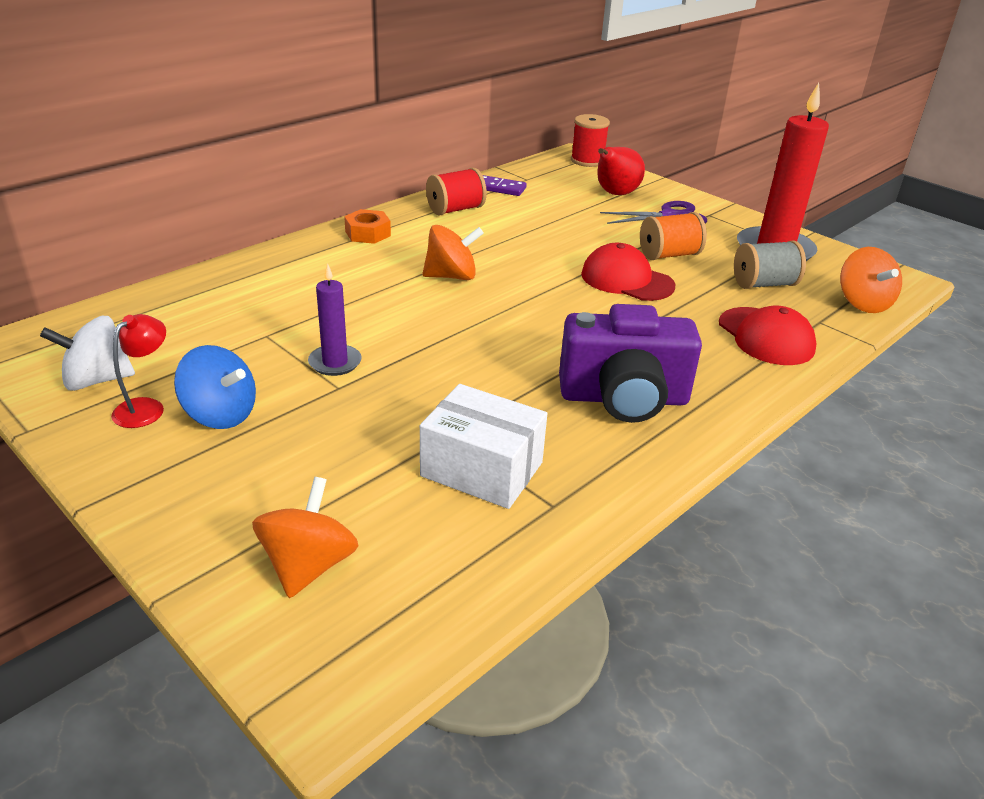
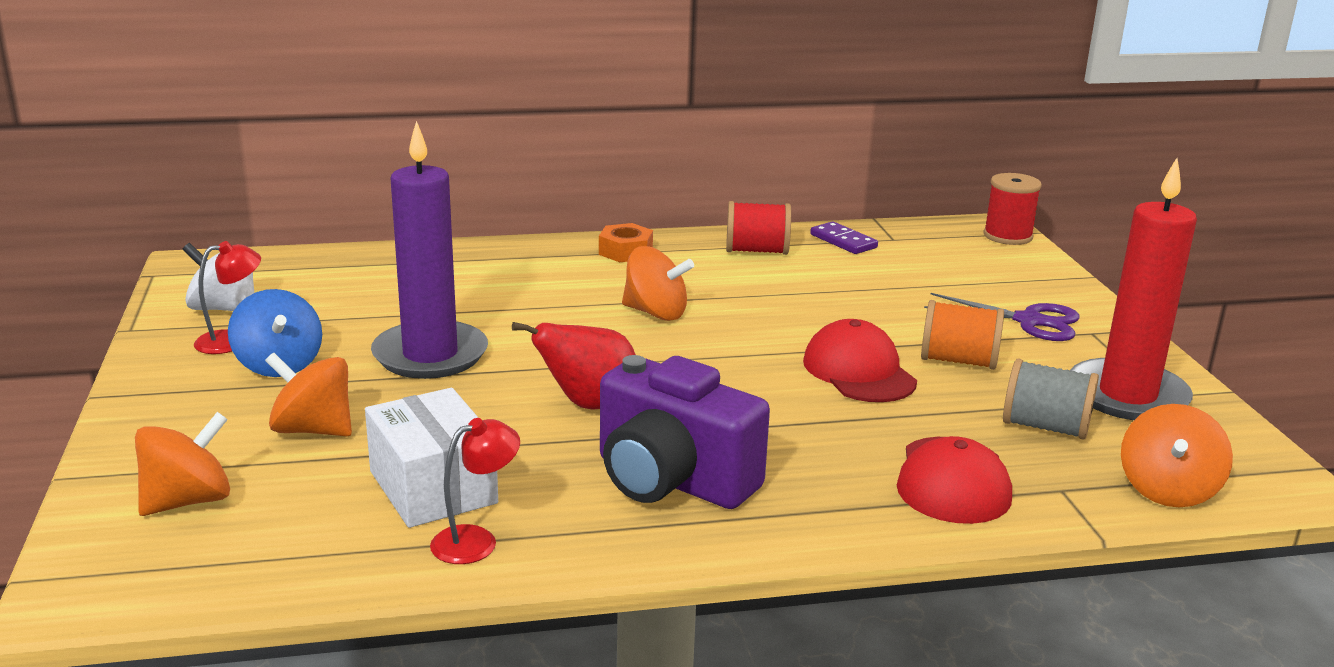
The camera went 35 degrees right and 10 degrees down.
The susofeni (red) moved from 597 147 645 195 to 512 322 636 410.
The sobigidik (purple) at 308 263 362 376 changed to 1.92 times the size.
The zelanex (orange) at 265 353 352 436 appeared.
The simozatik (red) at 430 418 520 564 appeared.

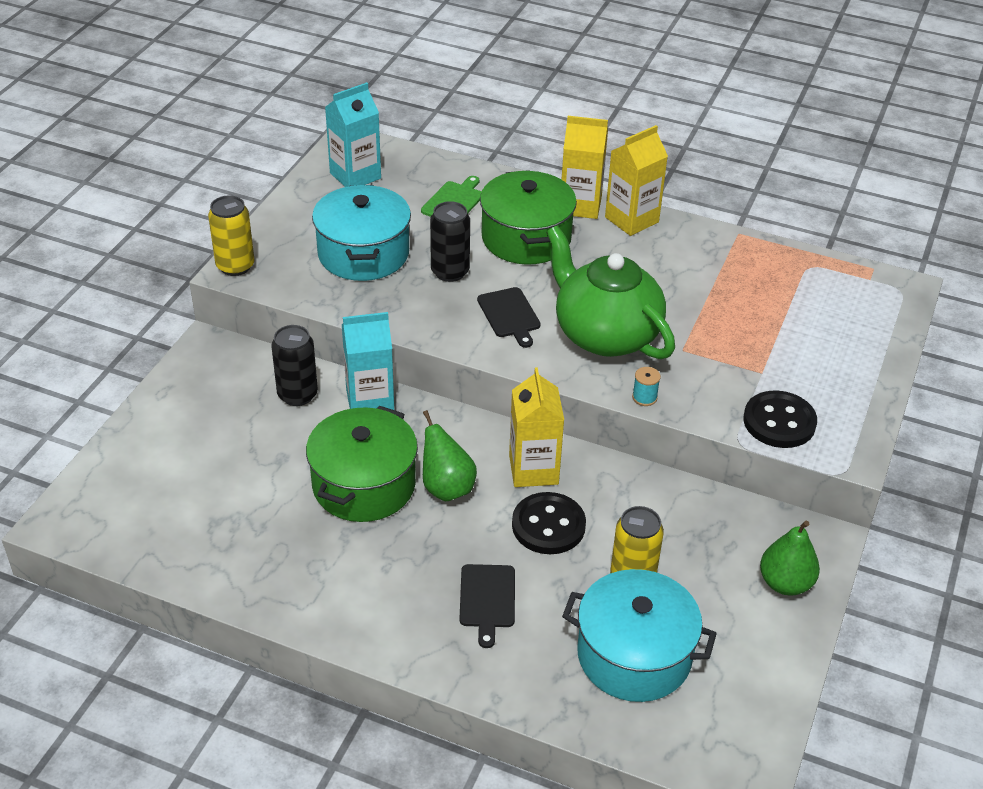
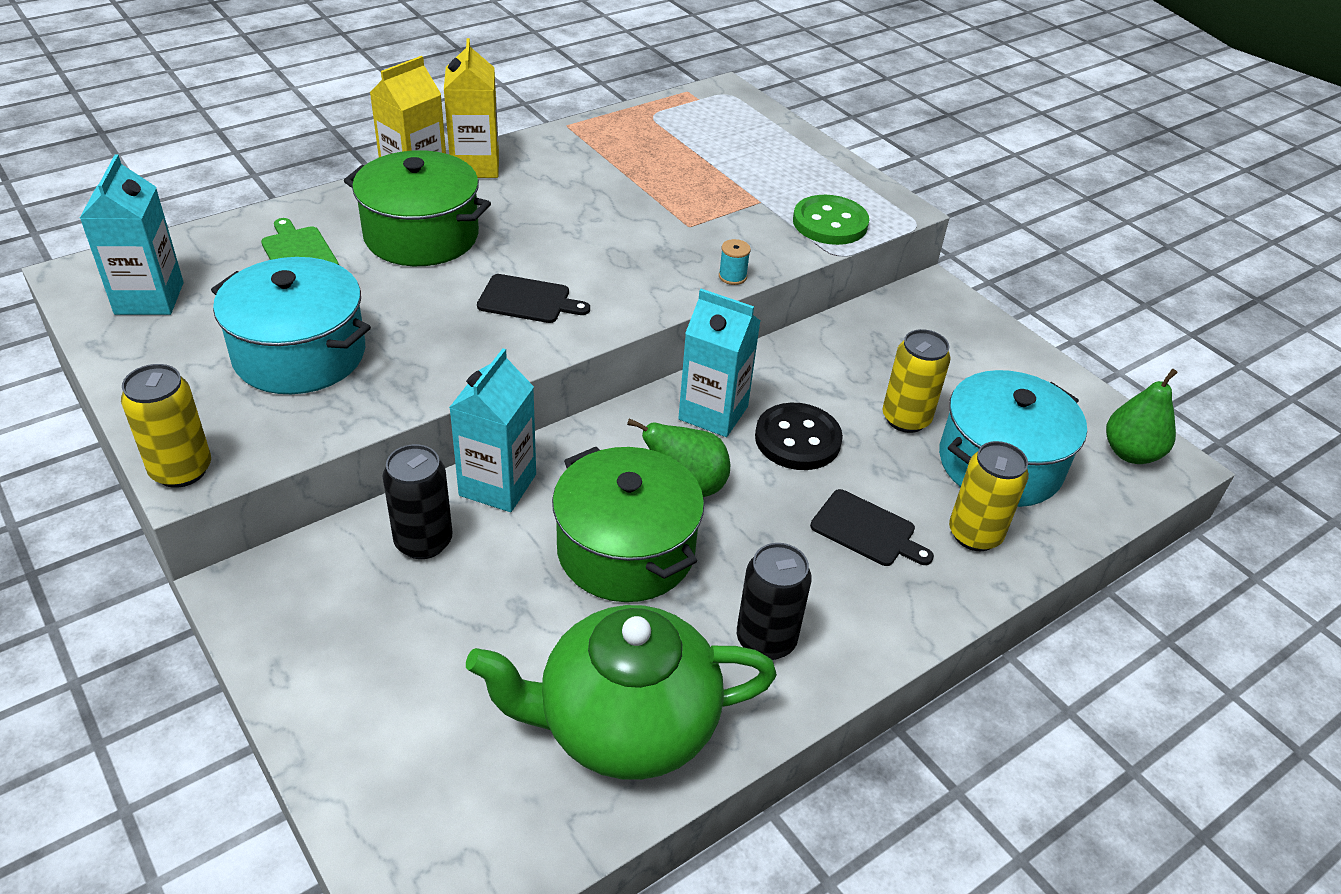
The camera went 60 degrees left and 0 degrees up.
The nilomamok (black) moved from 430 201 470 282 to 737 543 812 660.
The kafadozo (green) moved from 546 226 675 359 to 466 605 777 780.
The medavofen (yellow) at 509 367 564 487 became the medavofen (turquoise) at 678 289 760 437.
The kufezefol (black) at 743 391 817 448 became the kufezefol (green) at 793 195 869 245.
The susofeni (green) moved from 760 521 820 595 to 1106 368 1178 464.
The nilomamok (yellow) at 949 441 1029 551 appeared.

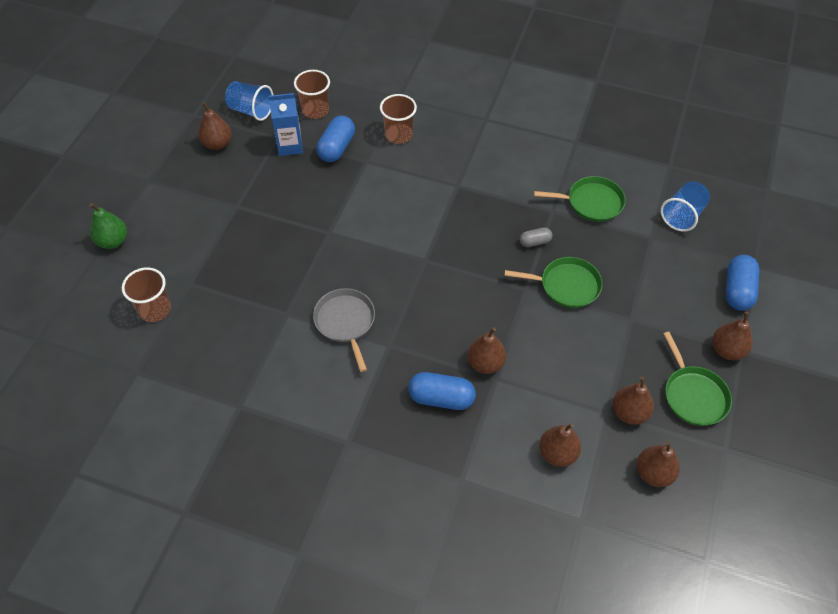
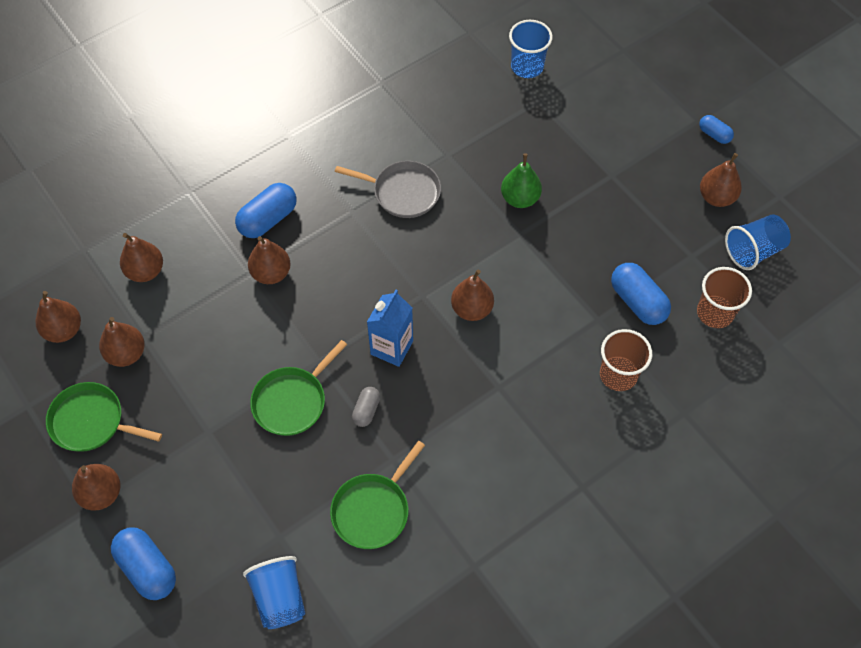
The camera went 125 degrees right and 5 degrees up.
The medavofen (blue) moved from 268 93 303 156 to 367 290 413 367.
The susofeni (green) moved from 90 203 127 249 to 501 153 542 208.
The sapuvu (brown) at 122 267 171 322 became the sapuvu (blue) at 509 20 553 78.
The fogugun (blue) at 699 115 734 144 appeared.
The susofeni (brown) at 451 270 494 321 appeared.

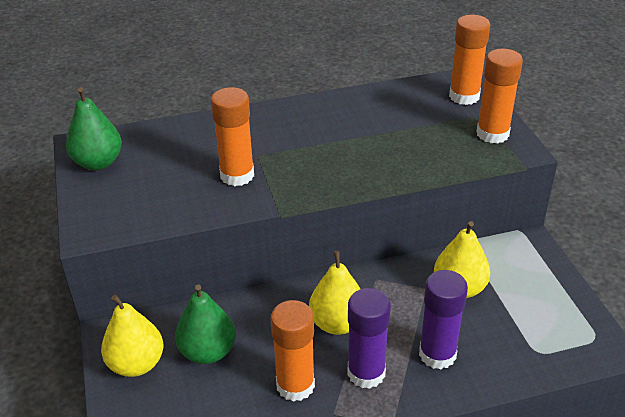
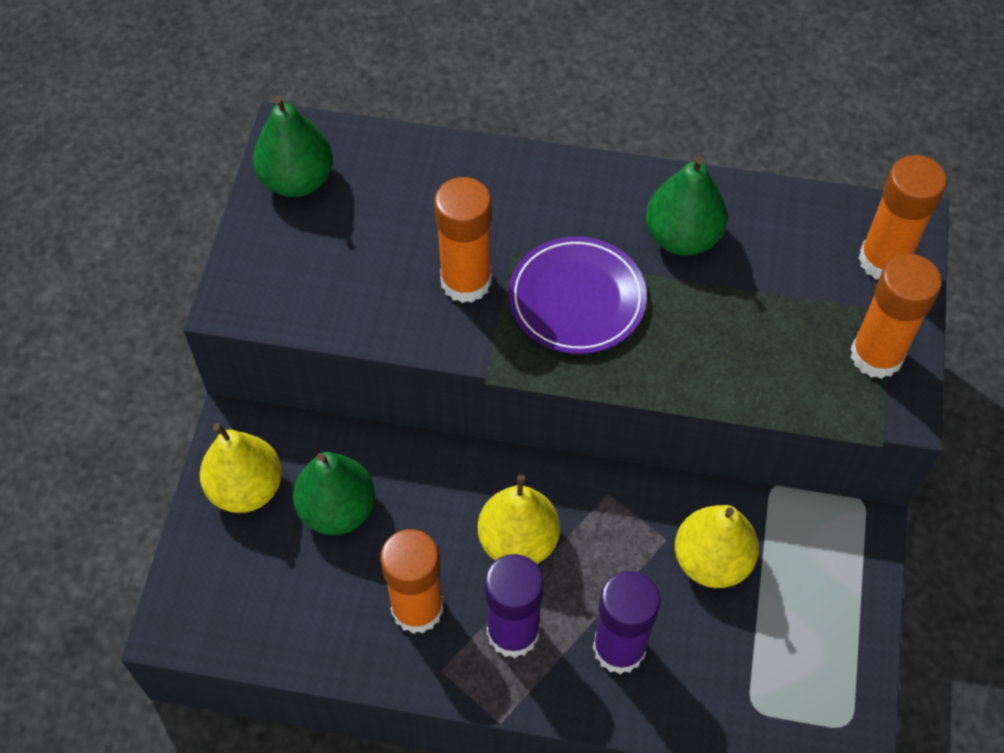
The camera went 25 degrees right and 20 degrees up.
The susofeni (green) at 646 156 728 256 appeared.
The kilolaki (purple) at 509 236 647 354 appeared.

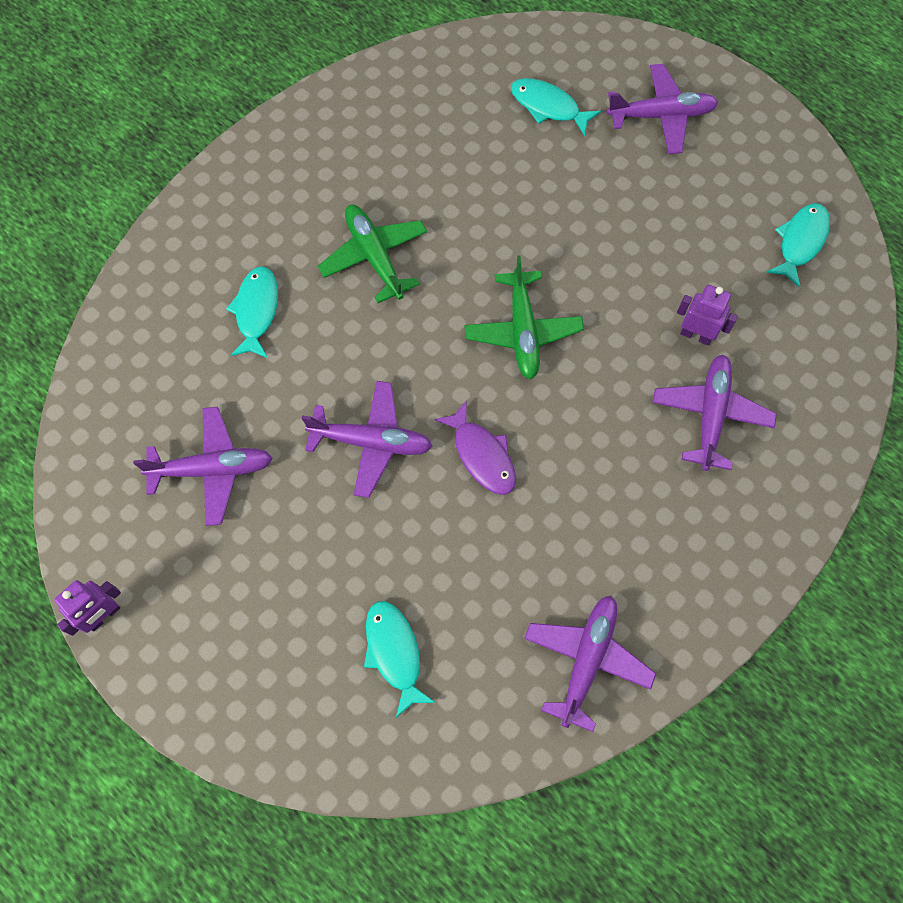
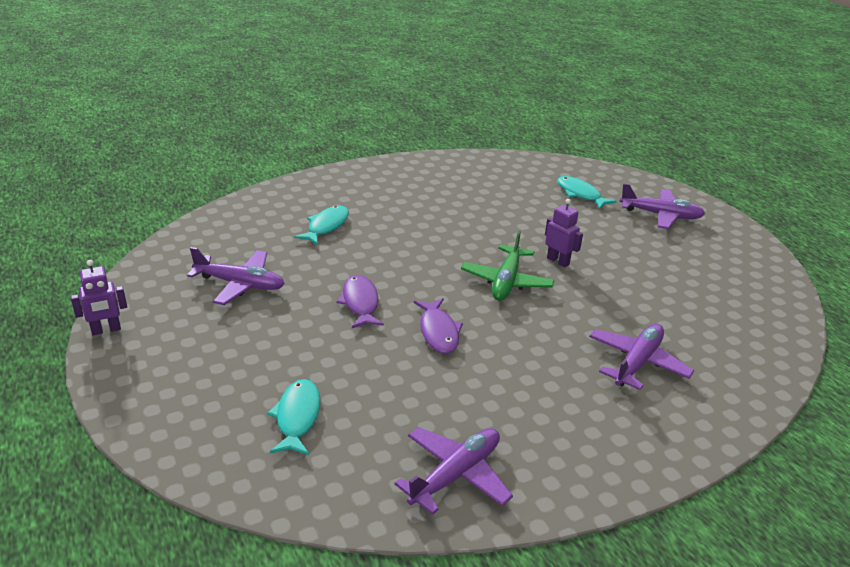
The camera went 20 degrees right and 35 degrees down.
The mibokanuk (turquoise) at 766 203 830 288 disappeared.
The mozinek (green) at 318 205 427 303 disappeared.
The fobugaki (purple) moved from 677 285 738 346 to 545 199 583 268.
The mozinek (purple) at 302 381 432 498 was replaced by the mibokanuk (purple) at 336 275 384 328.

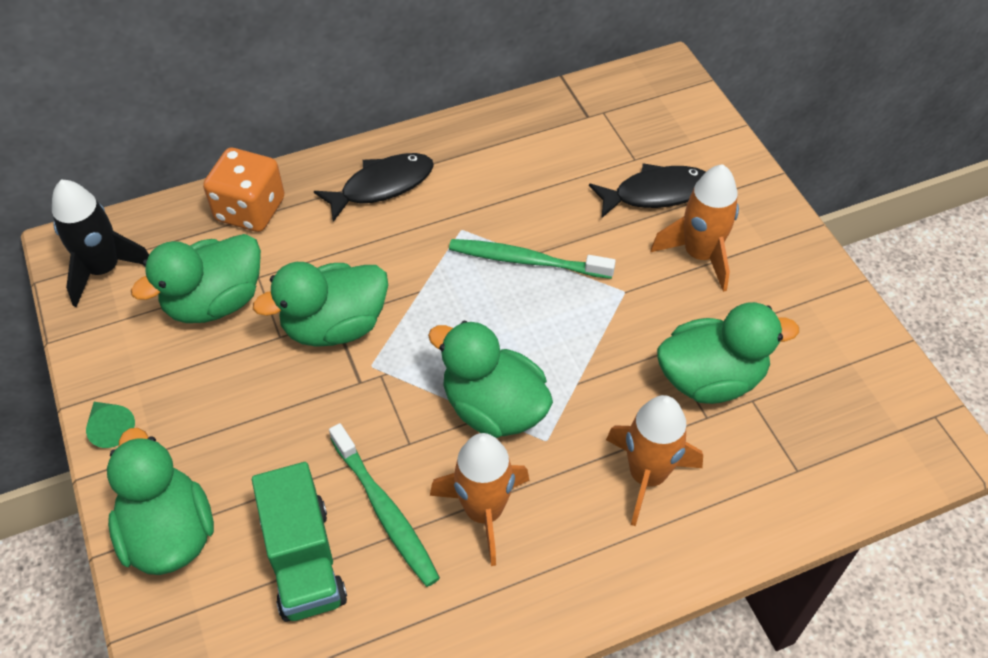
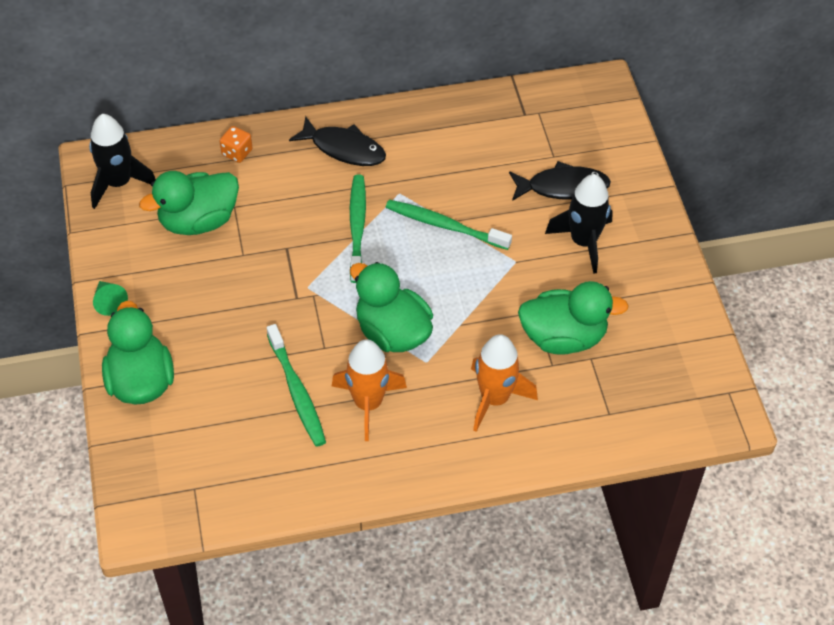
The camera went 10 degrees right and 0 degrees up.
The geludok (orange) at 203 148 284 232 changed to 0.53 times the size.
The mibokanuk (black) at 314 153 434 222 turned 45 degrees clockwise.
The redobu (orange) at 651 164 739 292 became the redobu (black) at 545 174 613 274.
The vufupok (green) at 253 262 388 347 disappeared.
The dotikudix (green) at 252 462 347 622 disappeared.
The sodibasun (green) at 350 175 366 283 appeared.

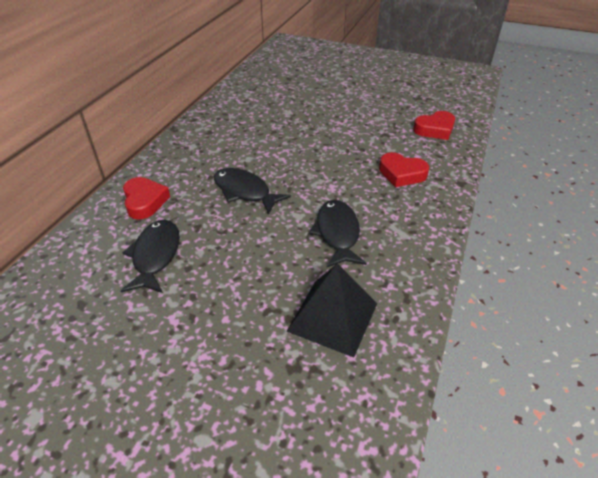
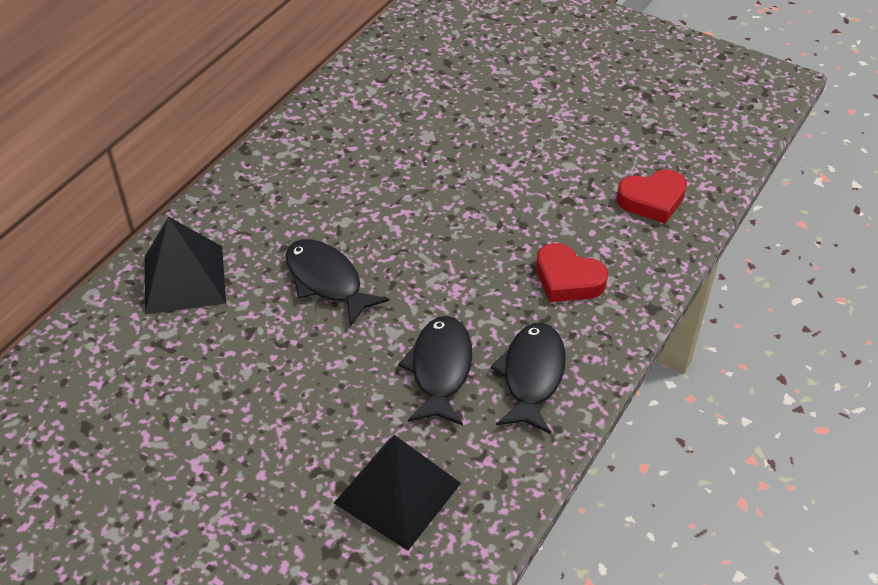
The camera went 10 degrees right and 5 degrees up.
The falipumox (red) at 123 177 170 220 was replaced by the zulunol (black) at 145 217 226 314.
The mibokanuk (black) moved from 120 220 180 293 to 490 323 566 434.

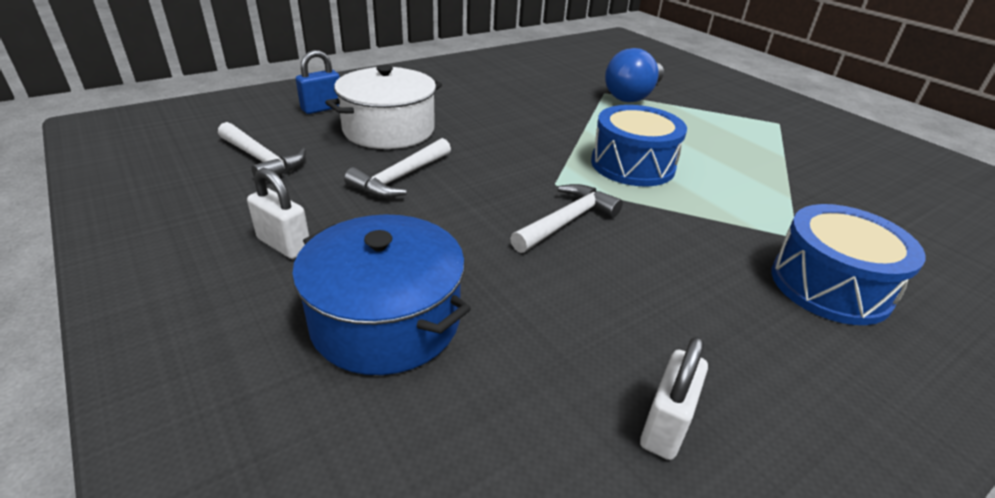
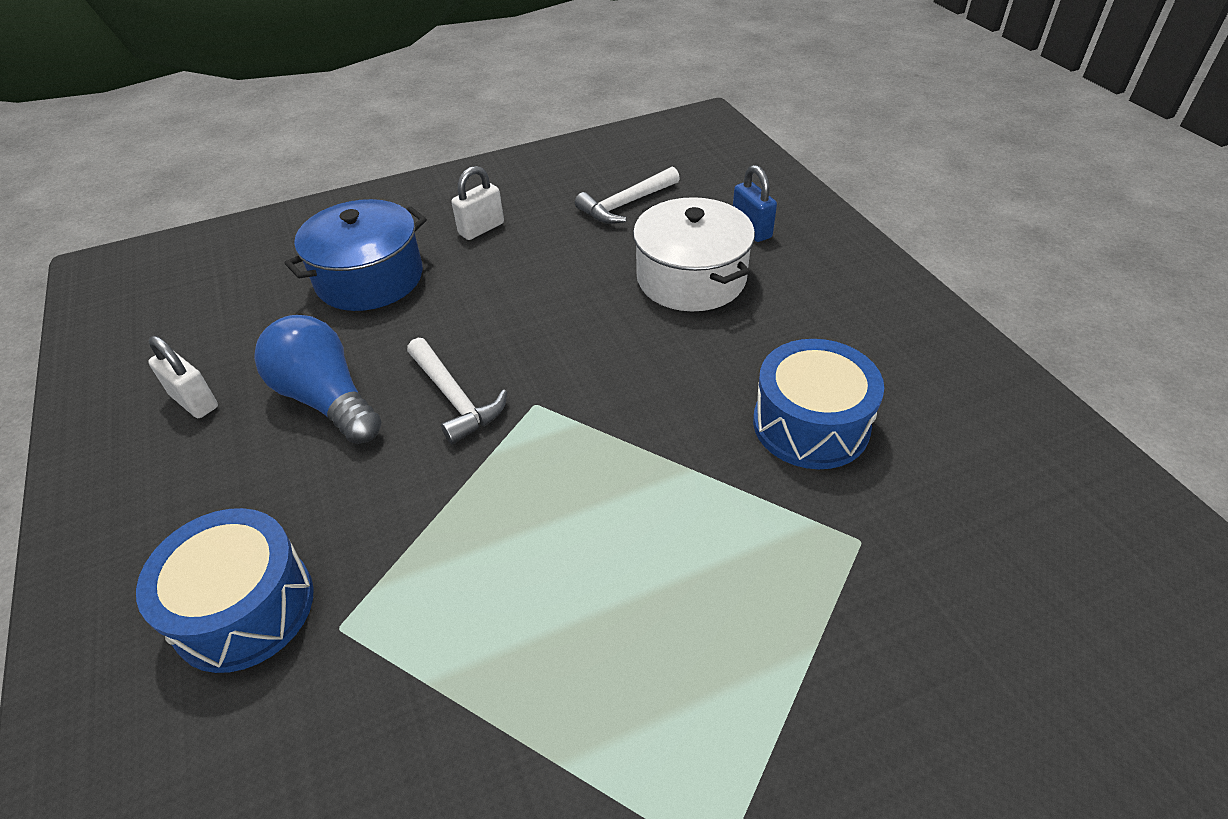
The camera went 105 degrees right and 10 degrees up.
The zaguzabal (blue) moved from 605 48 664 102 to 254 315 381 444.
The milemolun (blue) moved from 591 105 687 186 to 753 339 884 469.
The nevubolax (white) at 344 138 451 198 disappeared.

